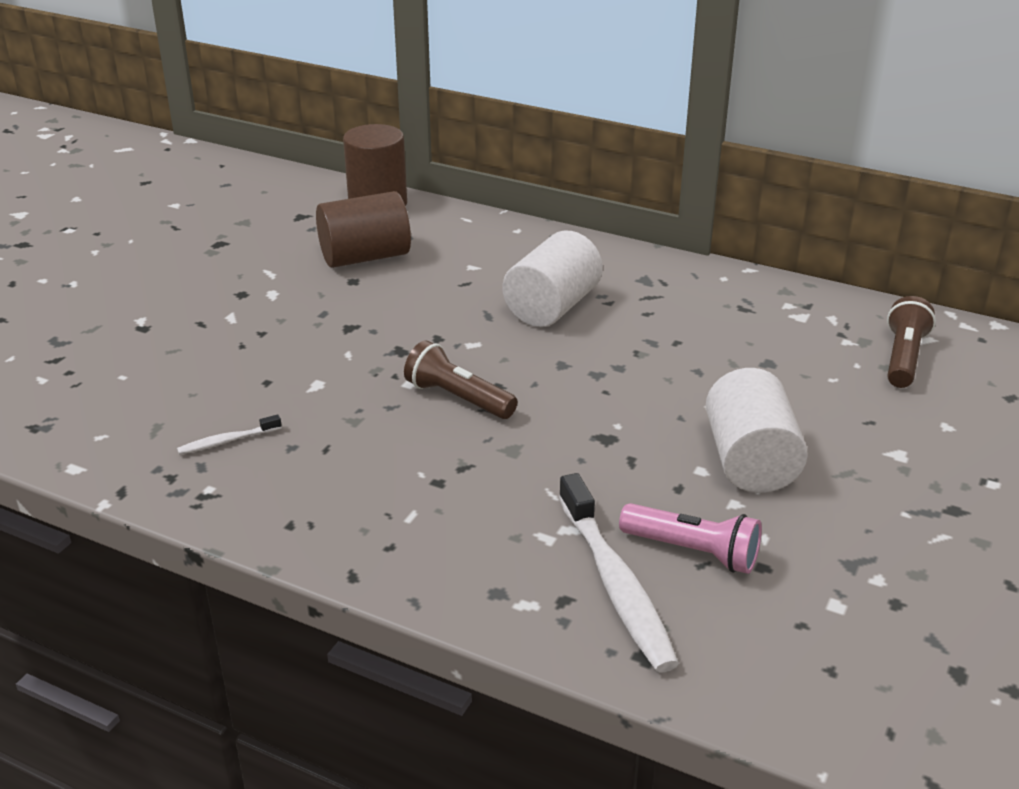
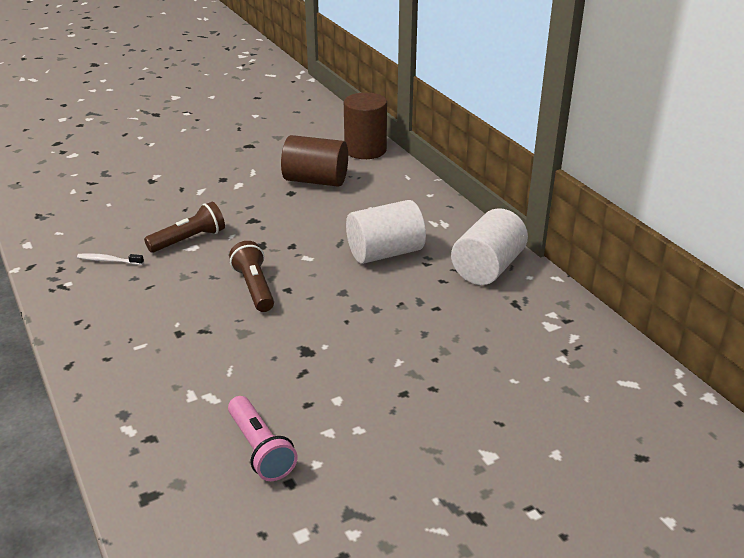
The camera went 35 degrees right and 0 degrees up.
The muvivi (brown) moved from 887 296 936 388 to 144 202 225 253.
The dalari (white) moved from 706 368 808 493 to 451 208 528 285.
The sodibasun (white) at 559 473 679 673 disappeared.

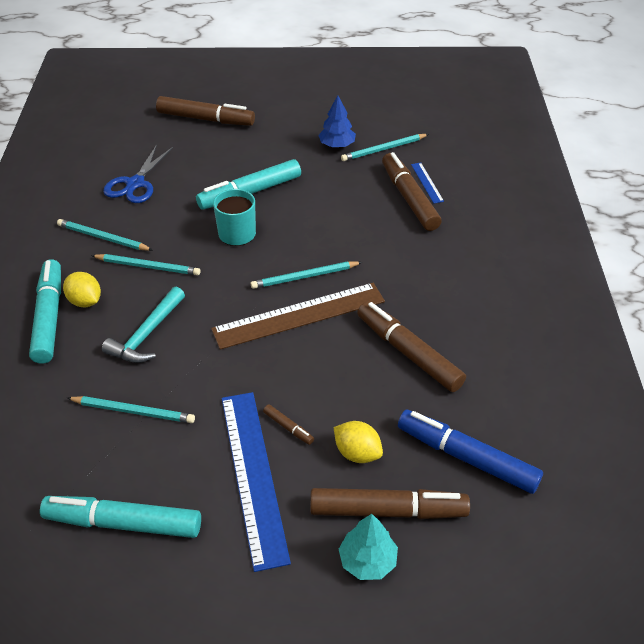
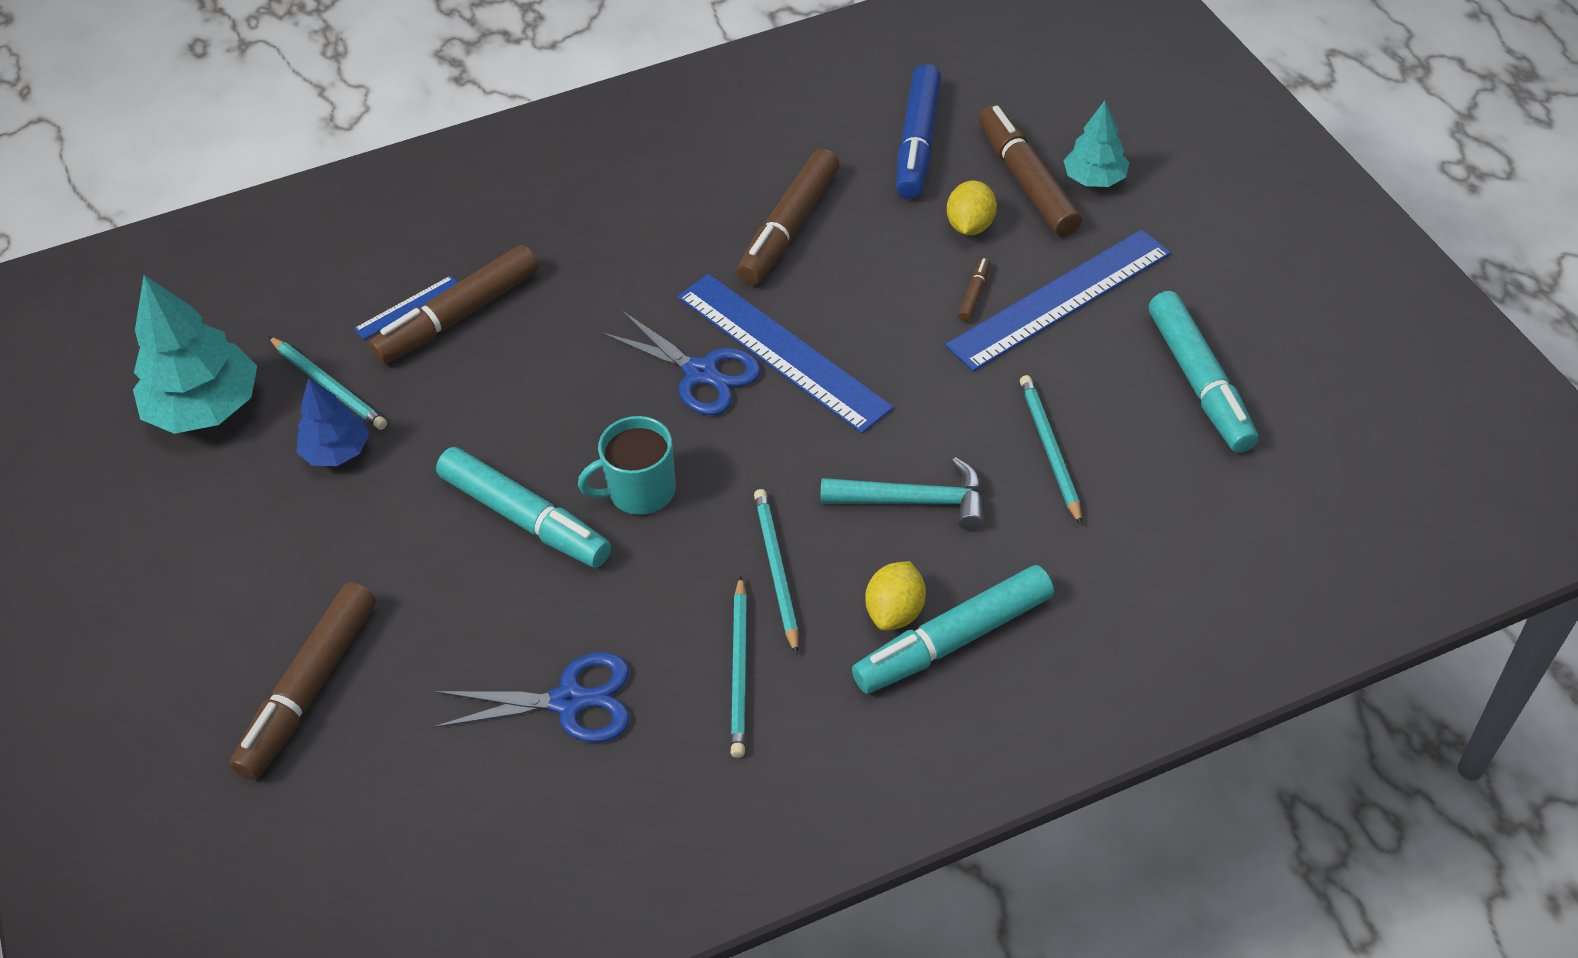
The camera went 110 degrees left and 5 degrees up.
The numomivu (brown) at 156 96 255 126 turned 150 degrees counterclockwise.
The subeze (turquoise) at 251 261 362 289 was replaced by the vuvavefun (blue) at 601 311 761 415.
The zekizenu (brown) at 211 283 385 350 became the zekizenu (blue) at 677 274 894 434.
The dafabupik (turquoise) at 133 275 257 434 appeared.

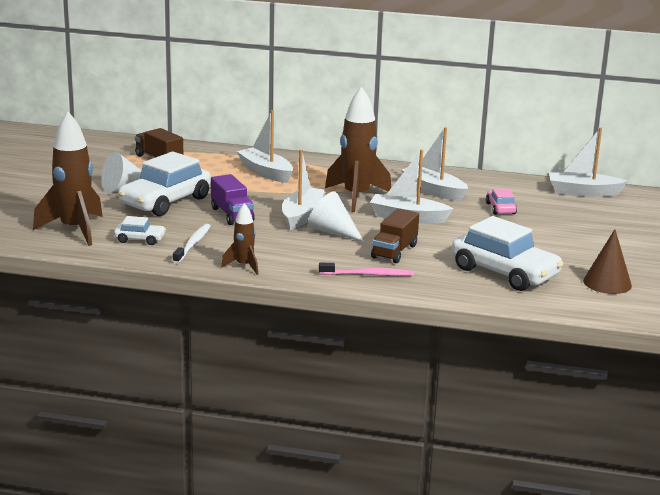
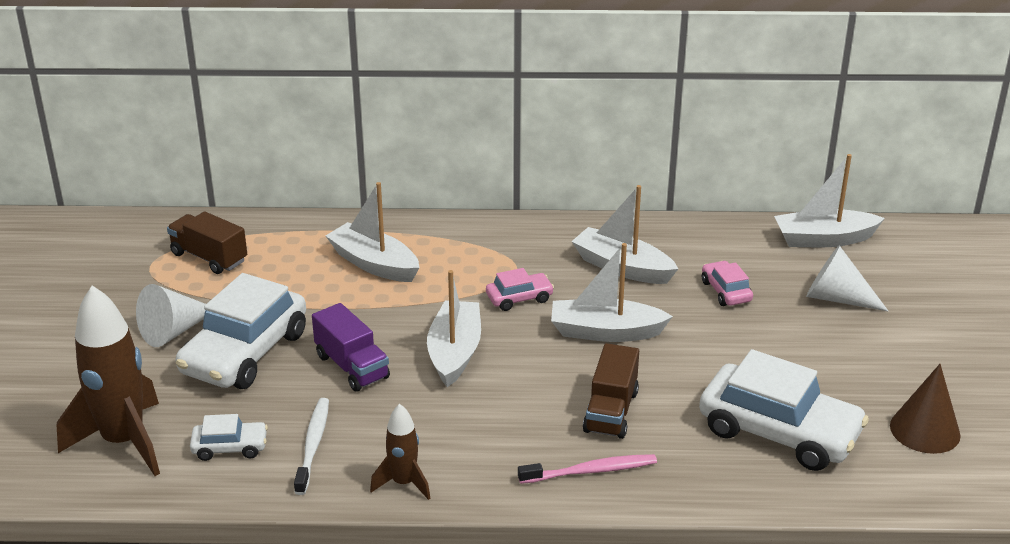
The camera went 10 degrees left and 10 degrees up.
The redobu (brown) at 325 86 391 212 was replaced by the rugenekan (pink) at 486 268 554 311.
The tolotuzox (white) moved from 308 191 364 242 to 806 245 888 311.

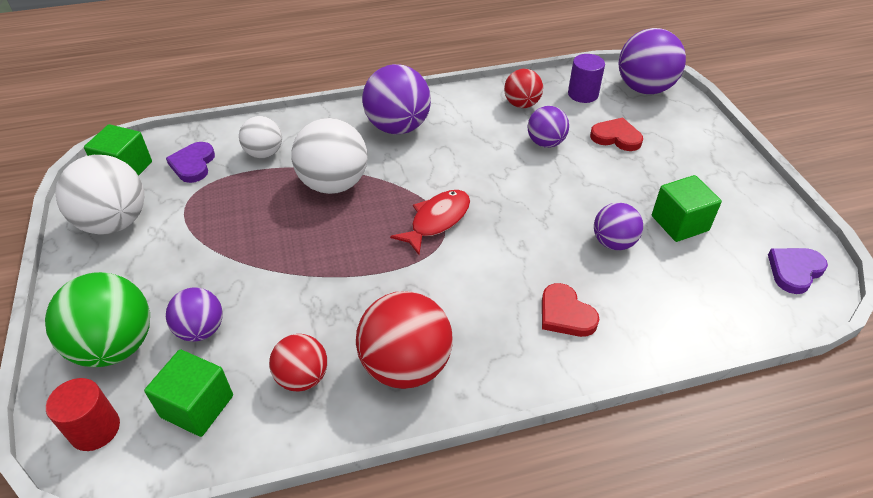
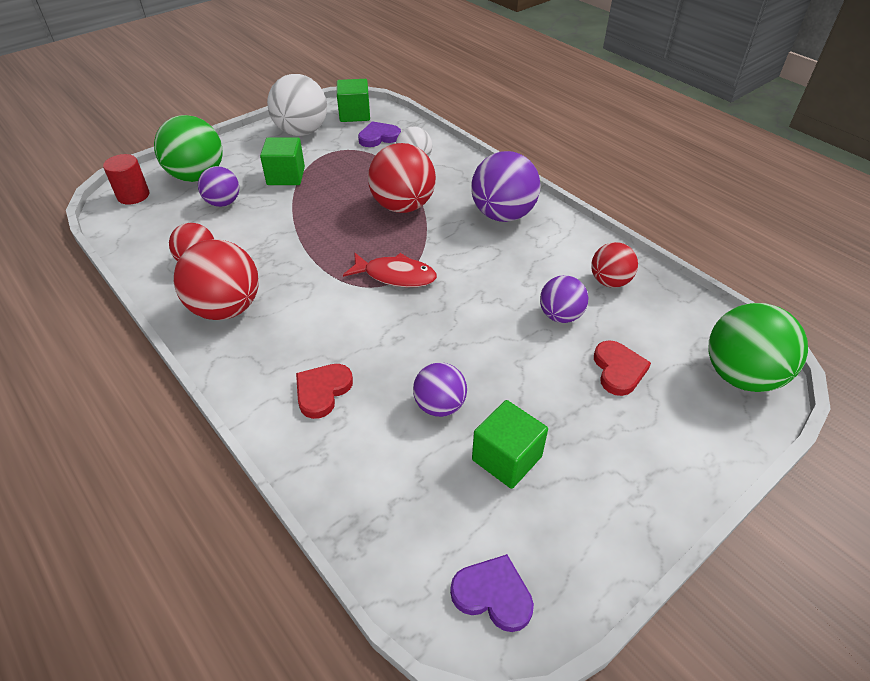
The camera went 65 degrees right and 0 degrees up.
The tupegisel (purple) at 619 28 686 94 became the tupegisel (green) at 709 303 808 392.
The dalari (purple) at 568 54 605 103 disappeared.
The tupegisel (white) at 291 118 368 194 became the tupegisel (red) at 368 143 436 213.
The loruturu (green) moved from 144 349 233 437 to 260 138 305 185.

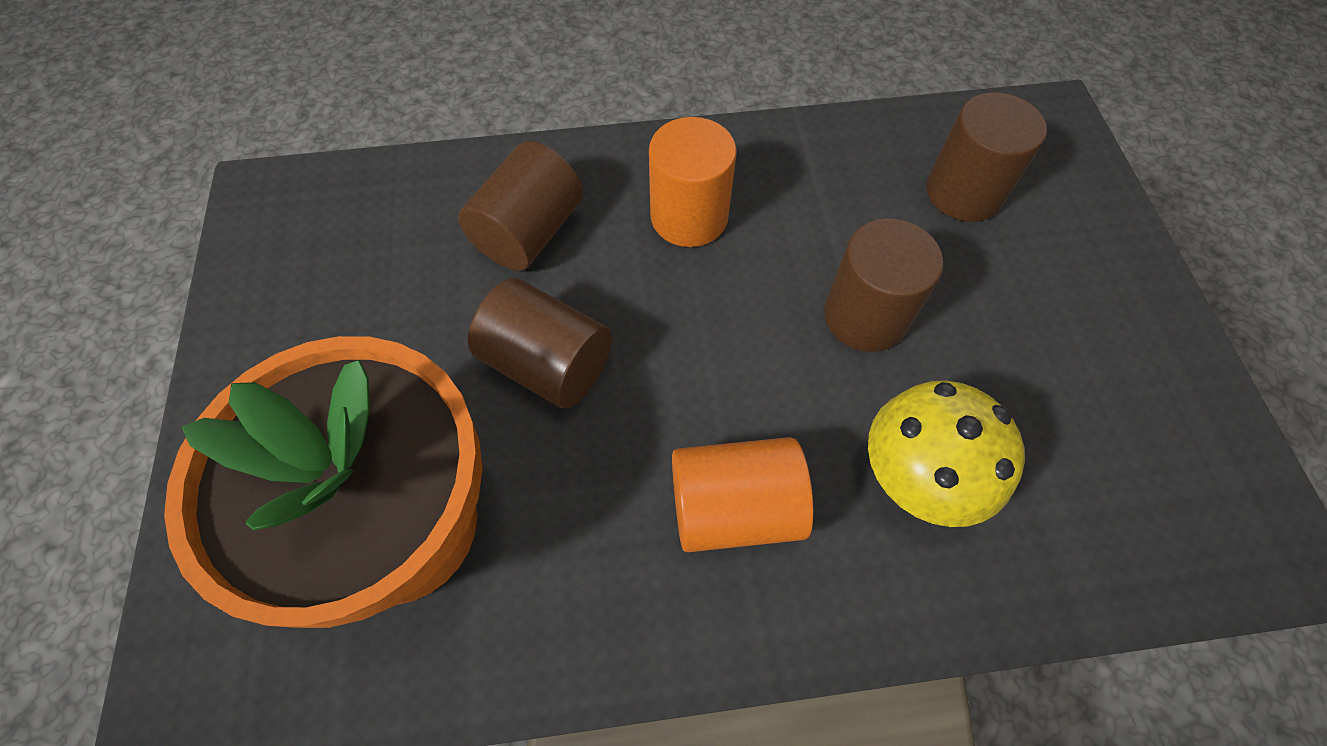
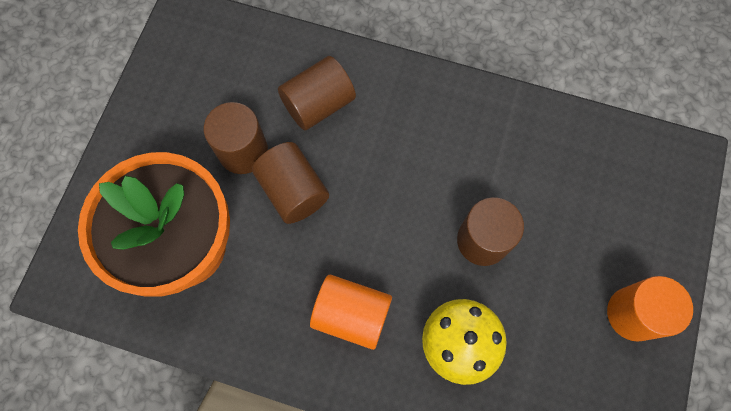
The camera went 25 degrees right and 10 degrees up.
The dalari (brown) moved from 927 92 1047 222 to 204 102 268 174.
The dalari (orange) moved from 649 117 737 247 to 607 276 693 342.

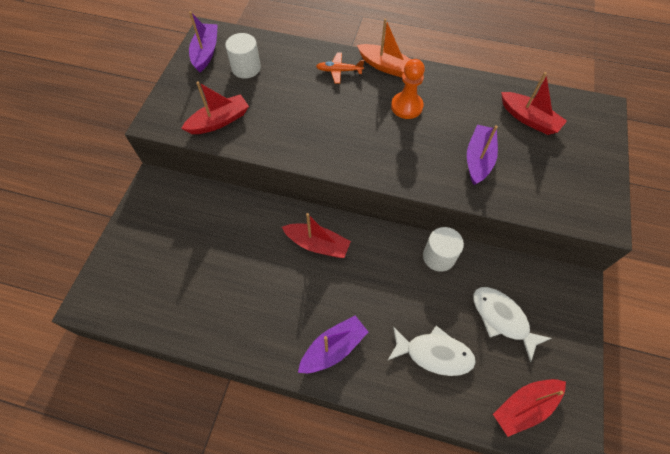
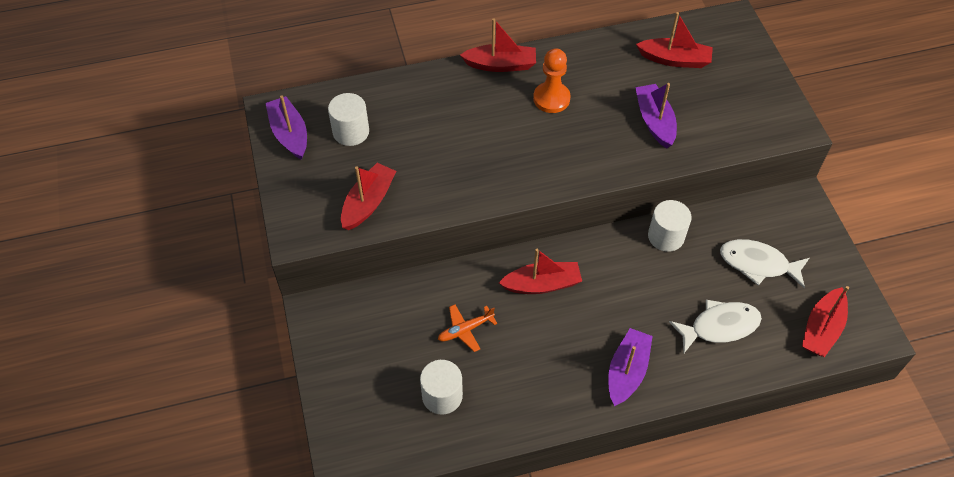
The camera went 30 degrees left and 5 degrees down.
The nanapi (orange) at 357 18 411 78 became the nanapi (red) at 460 18 536 72.
The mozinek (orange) moved from 316 52 364 84 to 438 304 497 352.
The dalari (white) at 420 360 463 414 appeared.

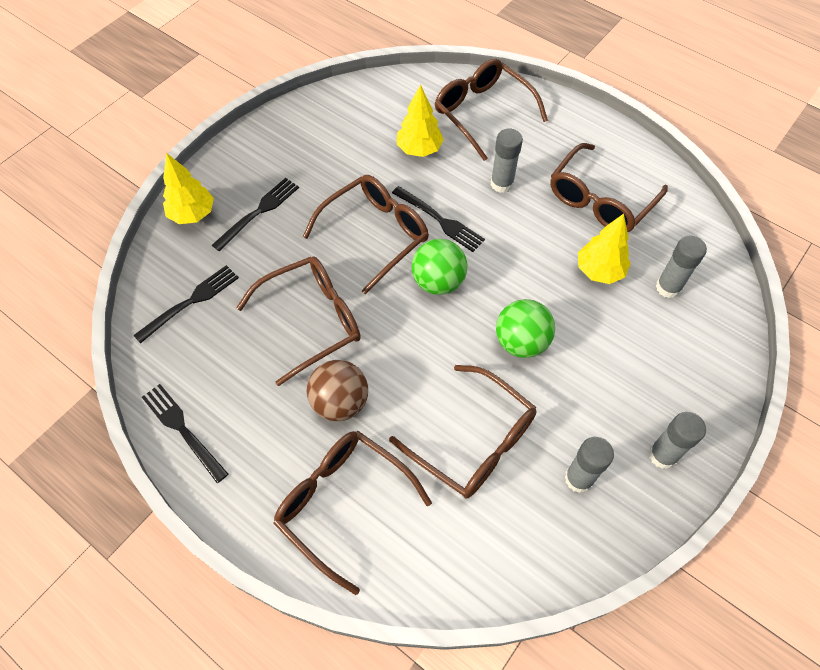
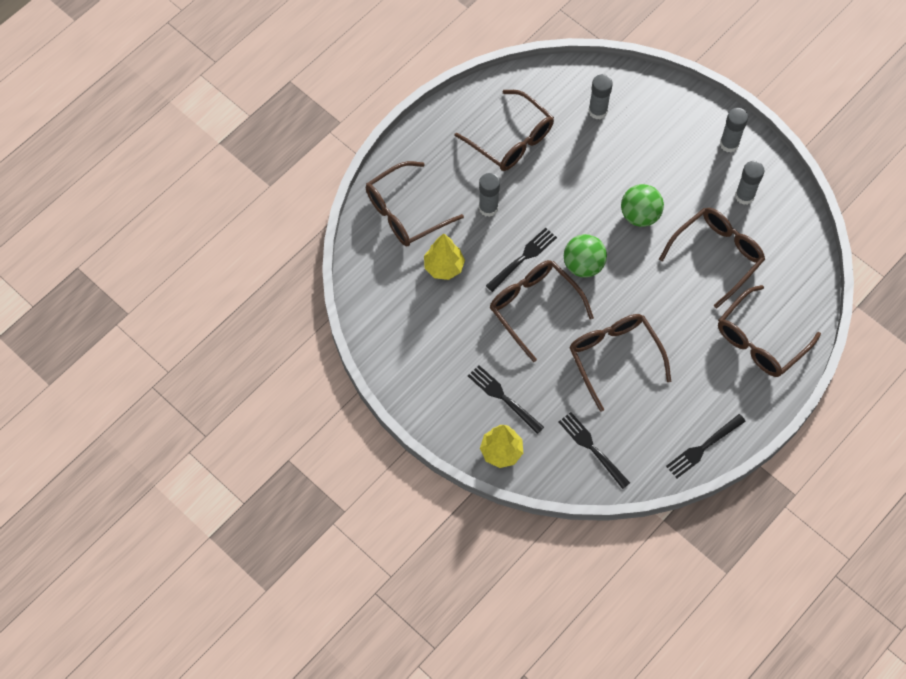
The camera went 85 degrees left and 5 degrees up.
The dafabupik (yellow) at 578 214 631 284 disappeared.
The tupegisel (brown) at 307 360 368 421 disappeared.

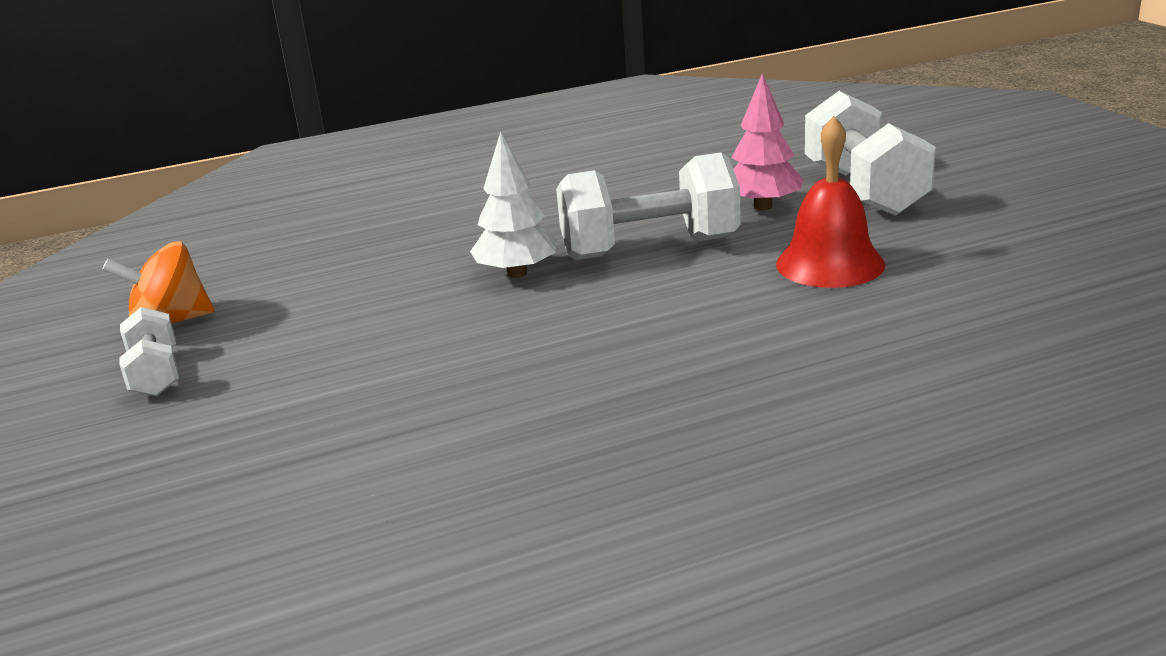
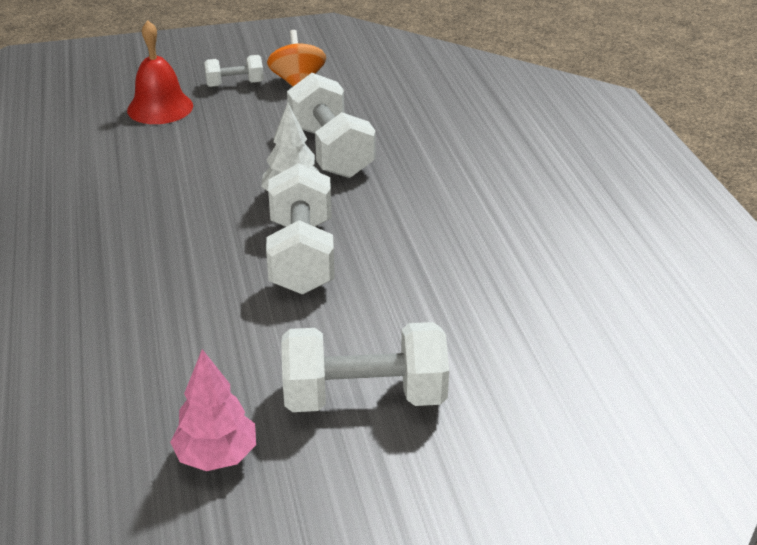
The camera went 95 degrees right and 10 degrees up.
The dafabupik (pink) moved from 732 73 803 210 to 170 349 256 471.
The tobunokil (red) moved from 776 116 885 288 to 127 20 193 124.
The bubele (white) at 287 73 376 178 appeared.

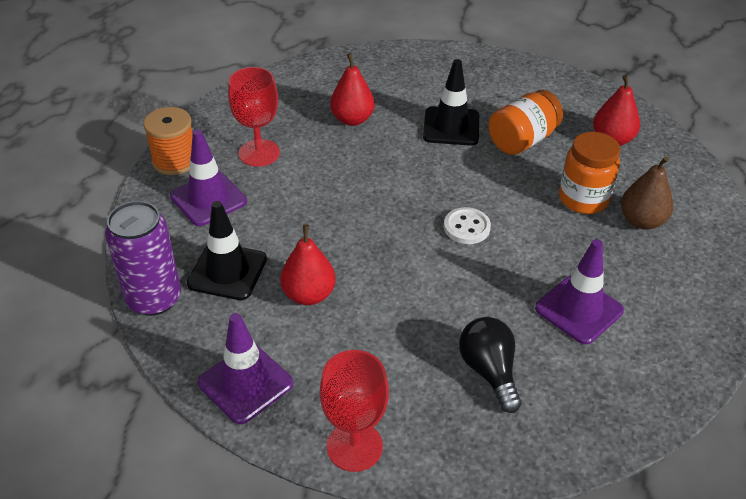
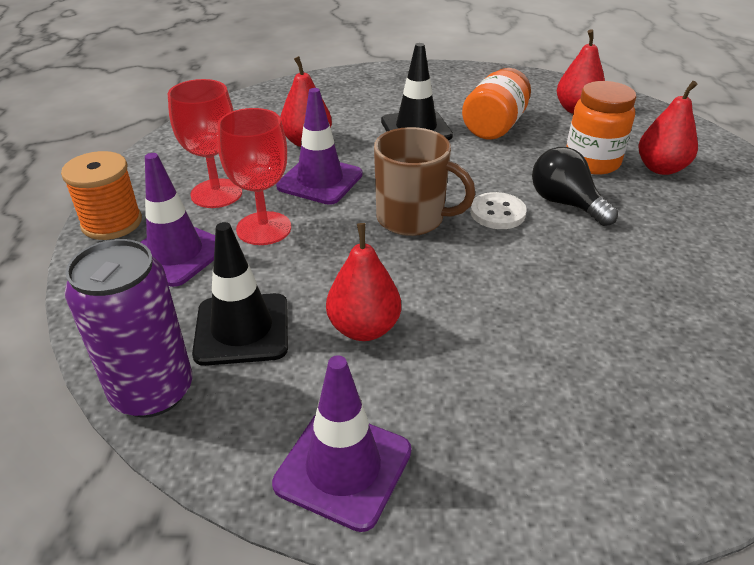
The camera went 20 degrees left and 5 degrees down.
The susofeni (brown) at 621 156 673 229 became the susofeni (red) at 639 81 698 175.
The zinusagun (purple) moved from 535 239 624 345 to 276 88 363 205.
The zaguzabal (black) moved from 459 317 522 413 to 532 147 618 226.
The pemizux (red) moved from 320 350 389 472 to 217 108 291 245.
The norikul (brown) at 374 127 475 236 appeared.

